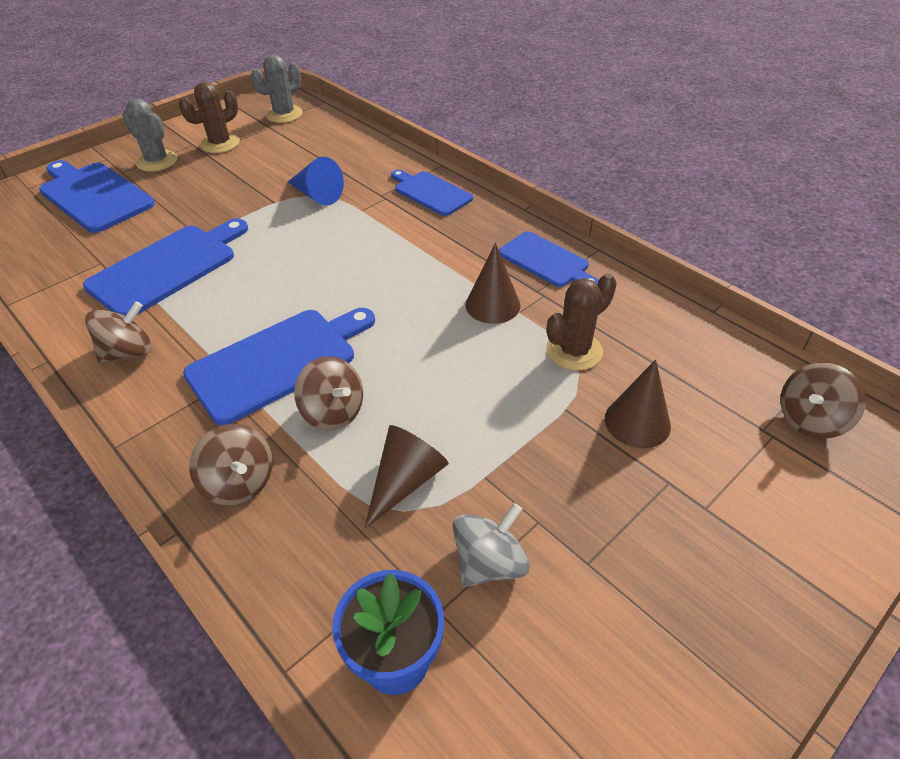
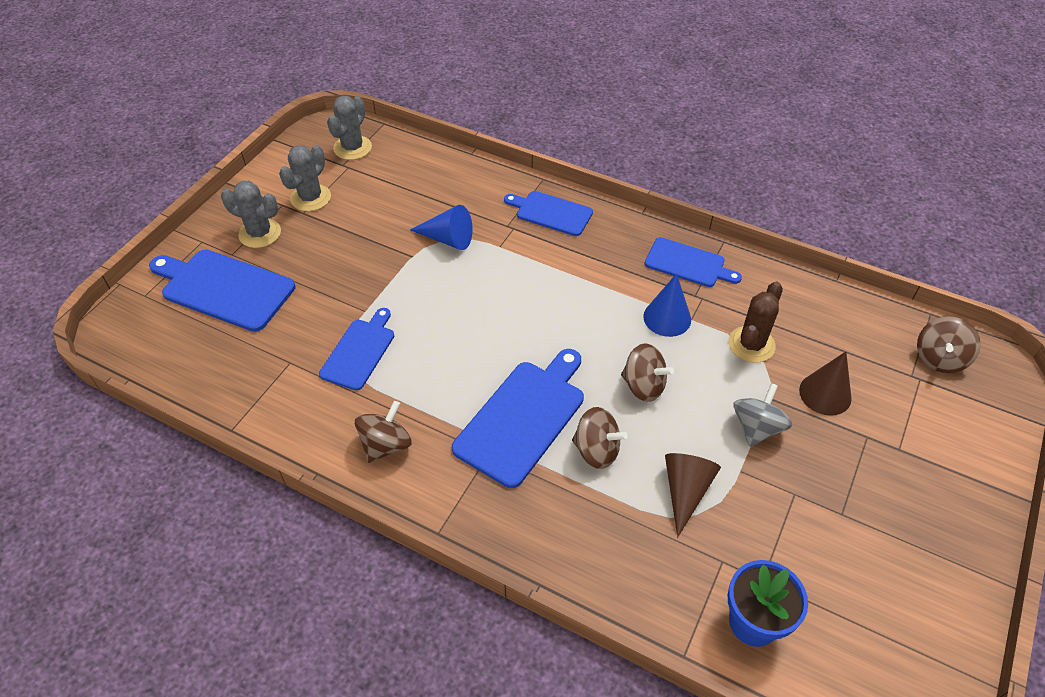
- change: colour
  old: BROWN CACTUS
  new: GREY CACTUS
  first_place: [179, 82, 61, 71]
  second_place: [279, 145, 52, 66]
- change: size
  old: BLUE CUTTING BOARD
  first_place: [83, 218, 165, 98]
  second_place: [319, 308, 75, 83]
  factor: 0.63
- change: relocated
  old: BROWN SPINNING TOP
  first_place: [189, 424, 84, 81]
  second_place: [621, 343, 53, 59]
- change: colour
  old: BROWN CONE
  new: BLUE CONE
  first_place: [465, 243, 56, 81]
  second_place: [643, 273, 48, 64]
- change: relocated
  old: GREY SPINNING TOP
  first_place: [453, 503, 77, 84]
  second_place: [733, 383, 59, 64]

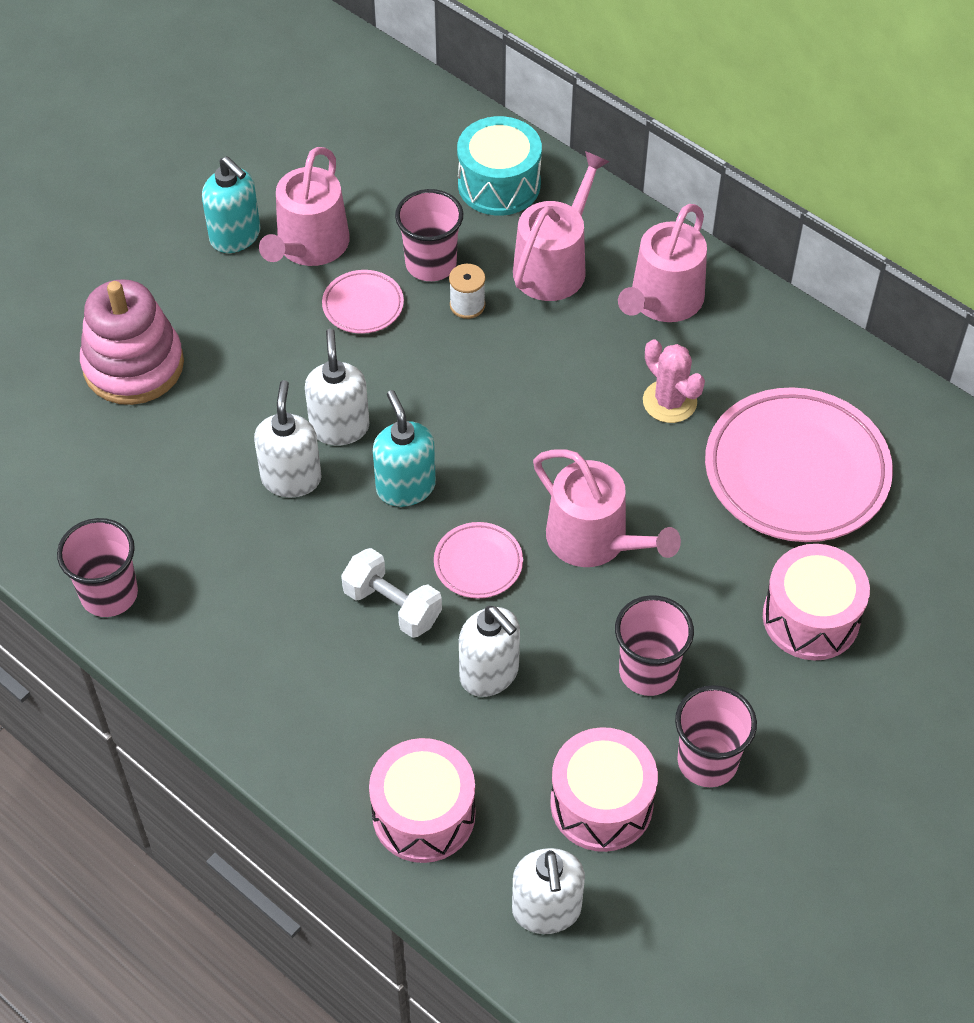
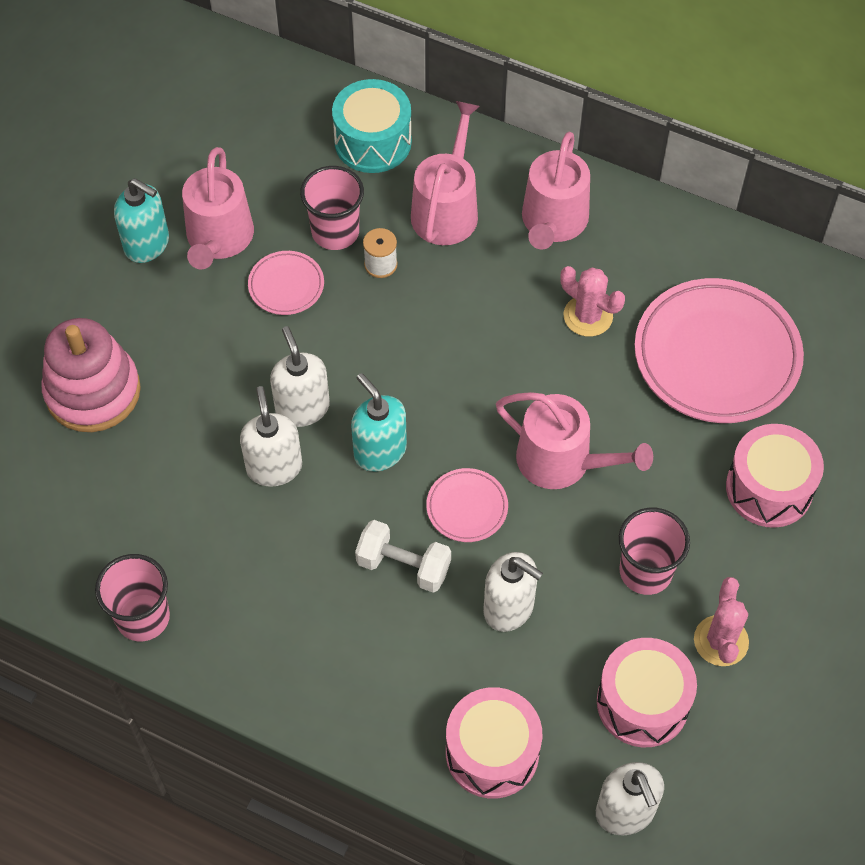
- change: exchanged
  old: PINK CUP
  new: PINK CACTUS
  first_place: [675, 685, 82, 102]
  second_place: [694, 577, 55, 89]

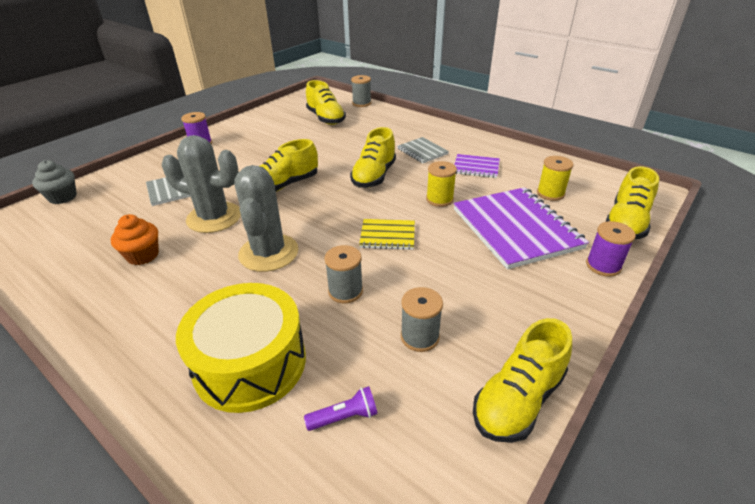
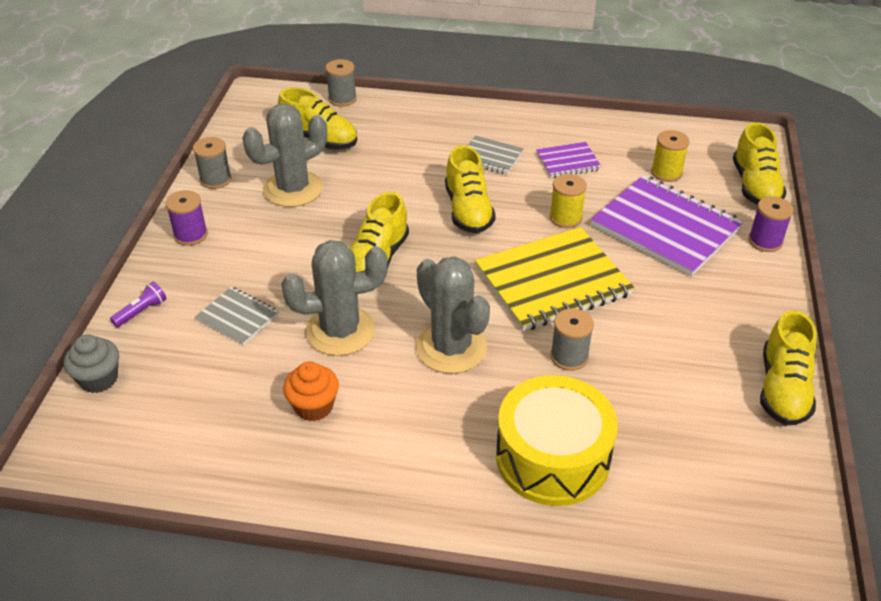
- change: relocated
  old: PURPLE FLASHLIGHT
  first_place: [304, 386, 74, 45]
  second_place: [110, 282, 57, 45]
- change: relocated
  old: GREY SPOOL
  first_place: [401, 287, 42, 65]
  second_place: [193, 137, 38, 52]
- change: appeared
  new: GREY CACTUS
  second_place: [242, 104, 85, 103]
- change: size
  old: YELLOW NOTEBOOK
  first_place: [359, 219, 56, 31]
  second_place: [475, 227, 160, 104]
  factor: 2.02

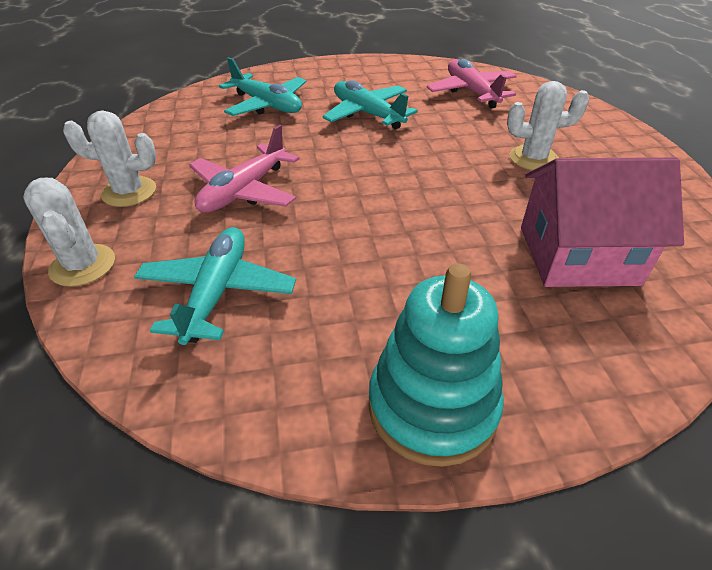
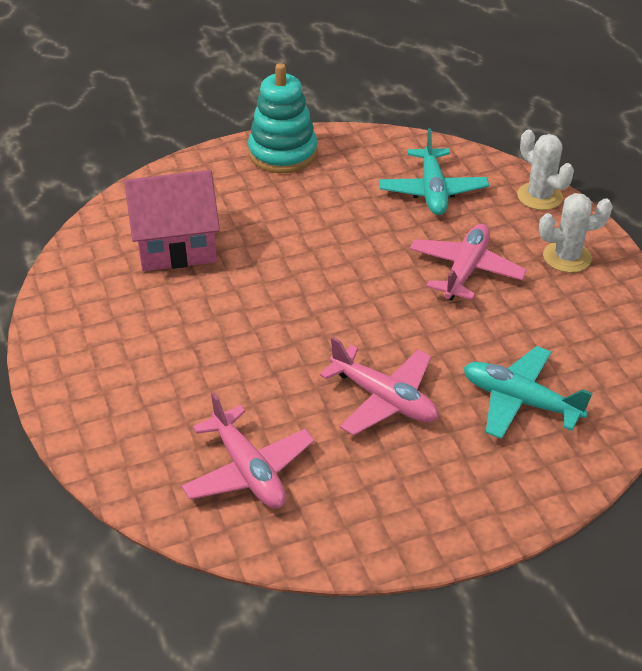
- change: colour
  old: TURQUOISE PLANE
  new: PINK PLANE
  first_place: [322, 80, 96, 49]
  second_place: [320, 337, 118, 99]
- change: missing
  old: WHITE CACTUS
  first_place: [507, 81, 82, 89]

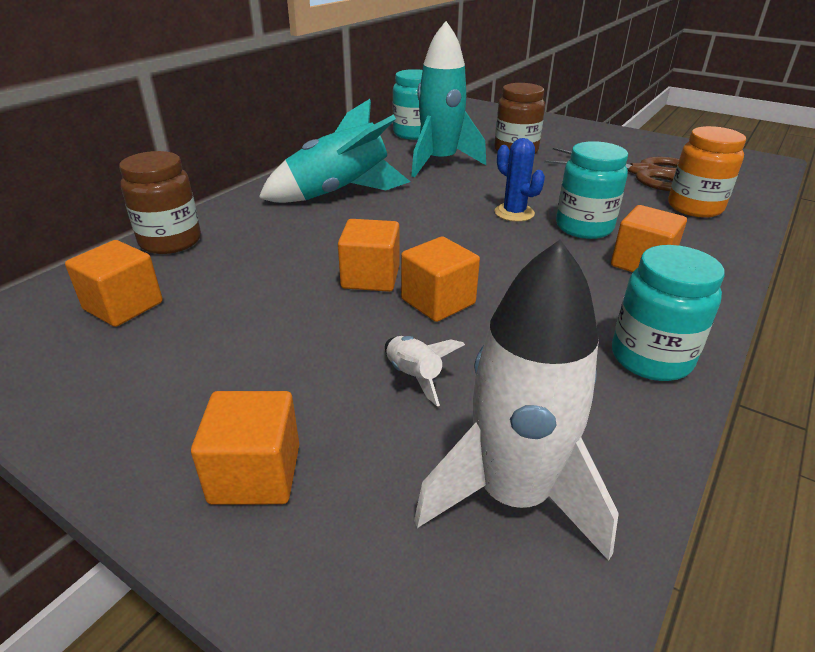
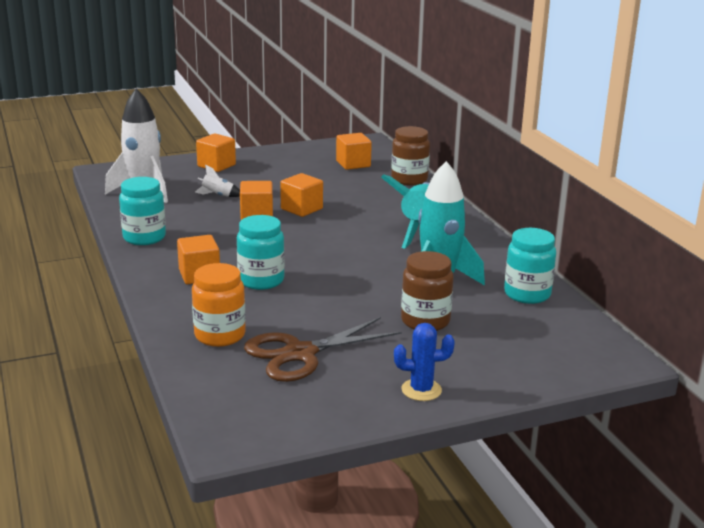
- change: relocated
  old: BLUE CACTUS
  first_place: [494, 138, 51, 84]
  second_place: [394, 323, 61, 78]

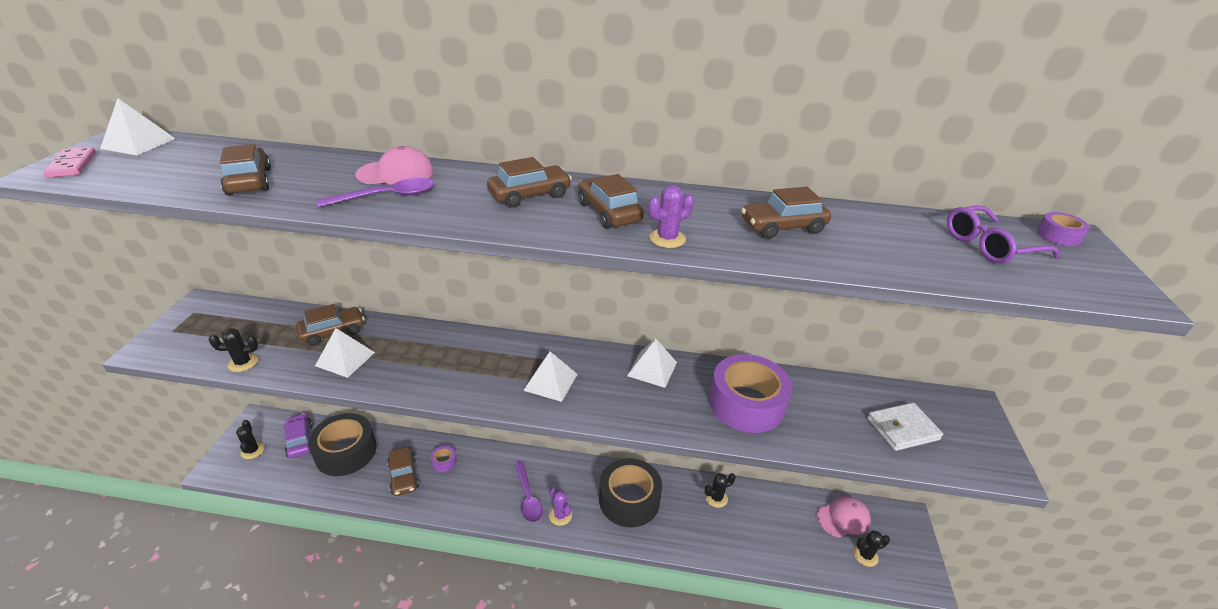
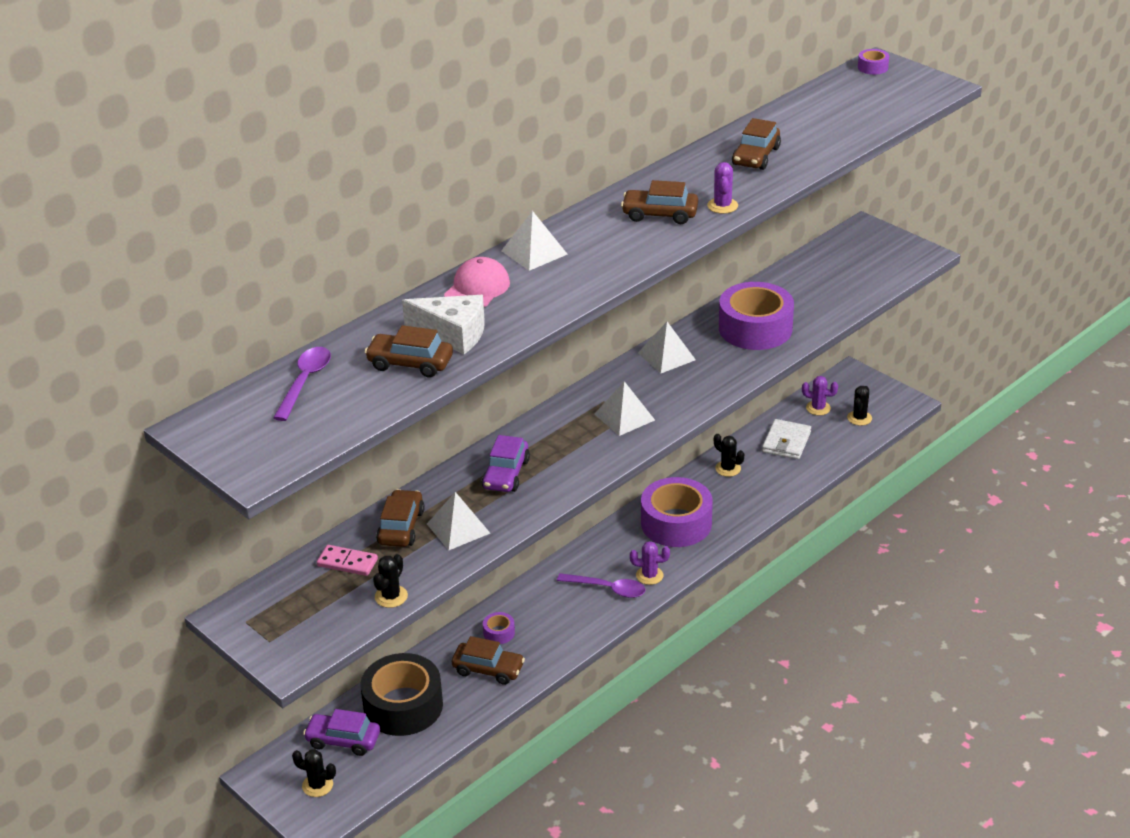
- change: relocated
  old: PURPLE SPOON
  first_place: [317, 178, 118, 30]
  second_place: [273, 347, 58, 74]
- change: relocated
  old: PINK DOMINO
  first_place: [43, 147, 53, 31]
  second_place: [317, 545, 61, 31]
- change: appeared
  new: WHITE CHEESE
  second_place: [402, 295, 83, 59]
- change: appeared
  new: PURPLE CAR
  second_place: [482, 435, 48, 57]
- change: relocated
  old: WHITE PYRAMID
  first_place: [100, 98, 76, 57]
  second_place: [501, 211, 66, 60]
- change: colour
  old: BLACK TAPE
  new: PURPLE TAPE
  first_place: [599, 458, 63, 69]
  second_place: [641, 477, 72, 70]
- change: spun
  old: BLACK CACTUS
  first_place: [705, 473, 31, 35]
  second_place: [714, 434, 30, 43]
  degrees: -60
- change: relocated
  old: WHITE WALLET
  first_place: [867, 402, 76, 49]
  second_place: [762, 419, 49, 40]
- change: exchanged
  old: PINK CAP
  new: PURPLE CACTUS
  first_place: [817, 496, 54, 41]
  second_place: [802, 376, 36, 40]
- change: missing
  old: BROWN CAR
  first_place: [487, 157, 85, 51]
- change: missing
  old: PURPLE GLASSES
  first_place: [947, 206, 113, 58]

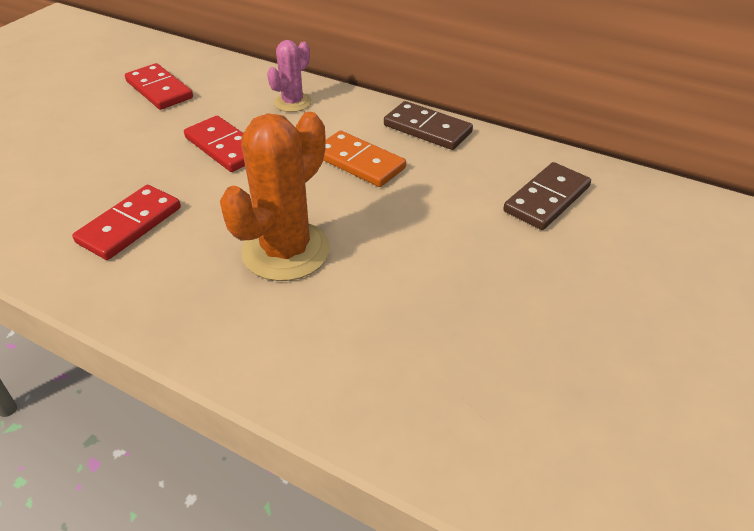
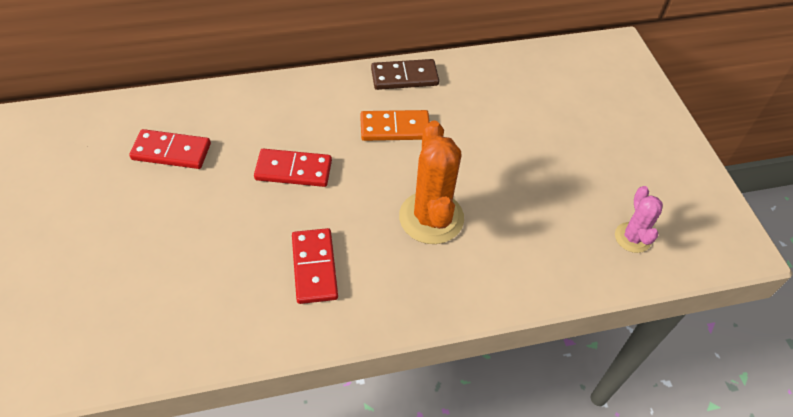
- change: relocated
  old: PINK CACTUS
  first_place: [267, 40, 45, 72]
  second_place: [615, 186, 48, 67]
- change: missing
  old: BROWN DOMINO
  first_place: [503, 162, 88, 68]

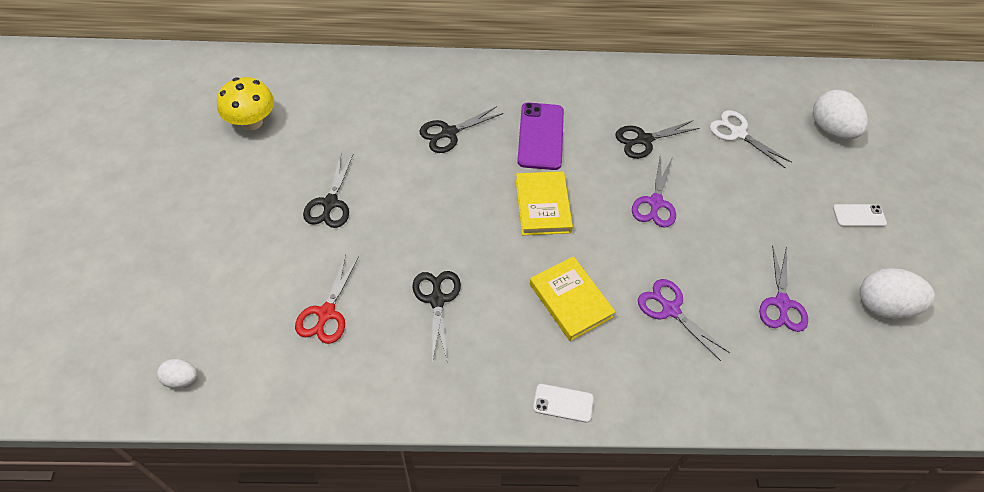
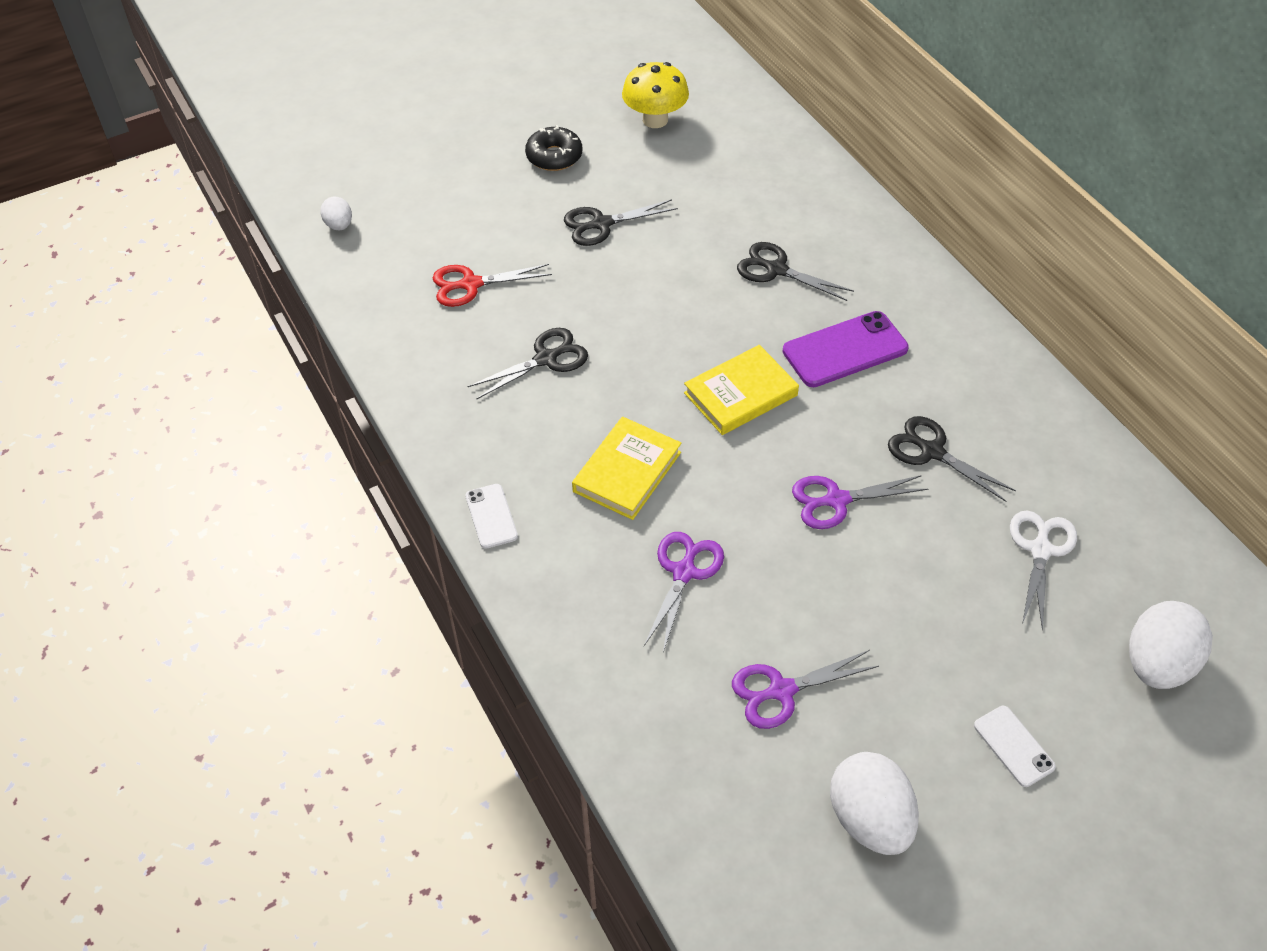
- change: appeared
  new: BLACK DONUT
  second_place: [525, 125, 57, 46]

